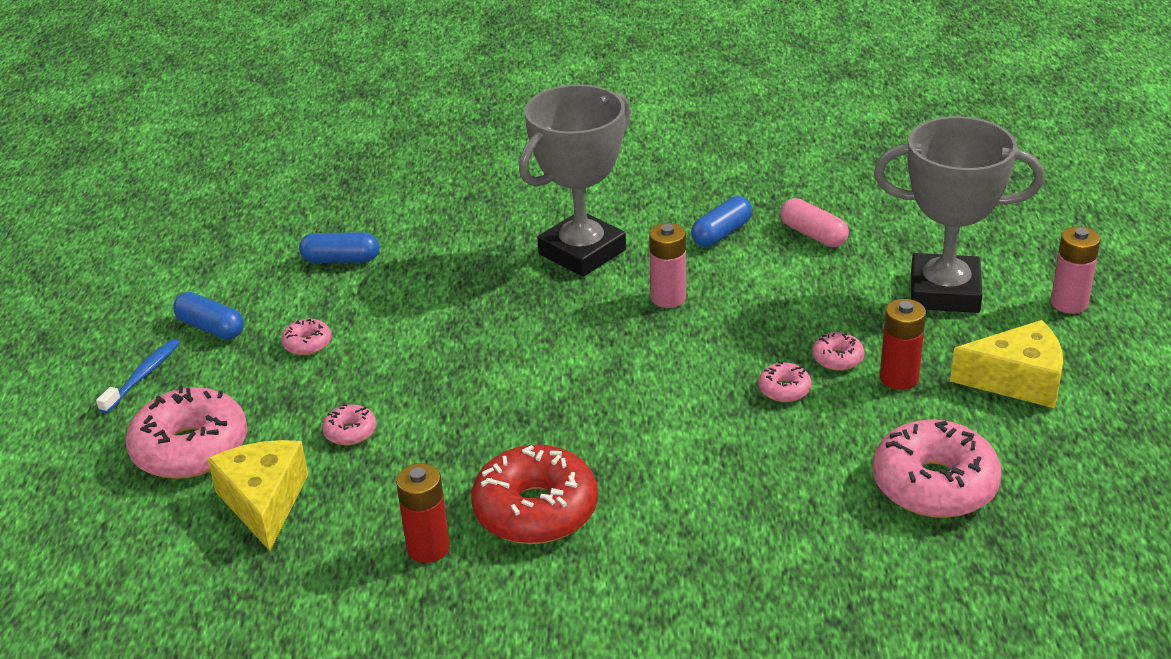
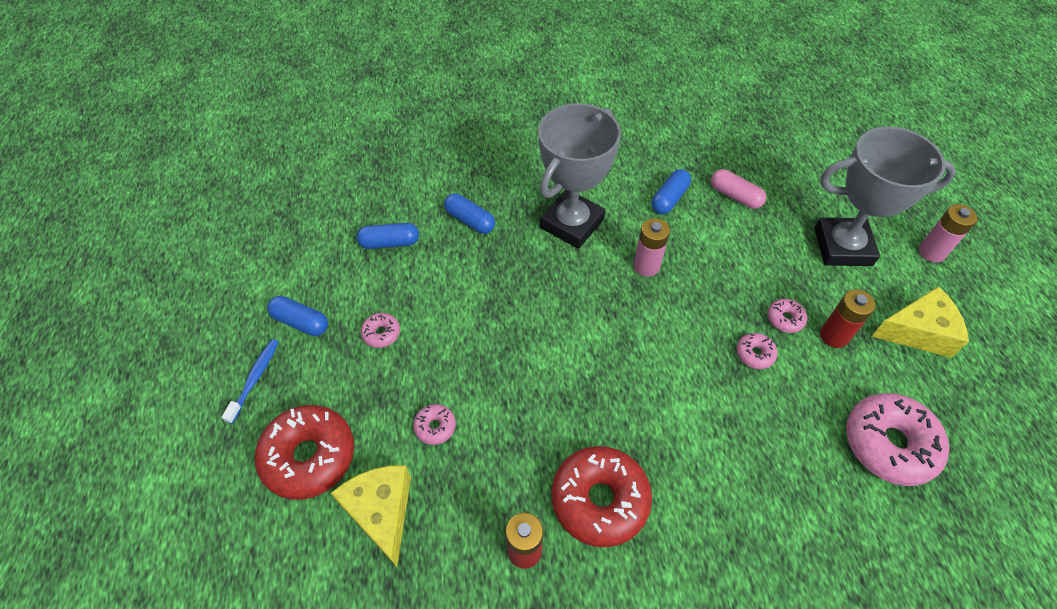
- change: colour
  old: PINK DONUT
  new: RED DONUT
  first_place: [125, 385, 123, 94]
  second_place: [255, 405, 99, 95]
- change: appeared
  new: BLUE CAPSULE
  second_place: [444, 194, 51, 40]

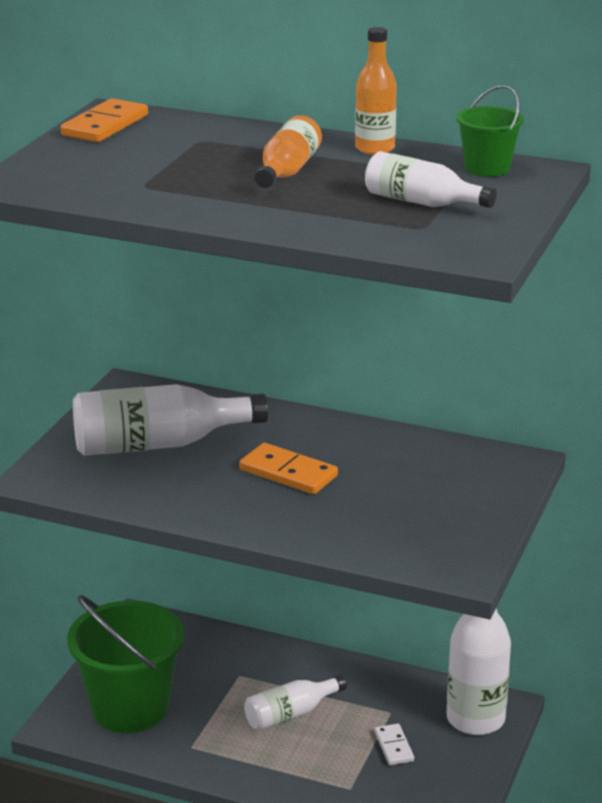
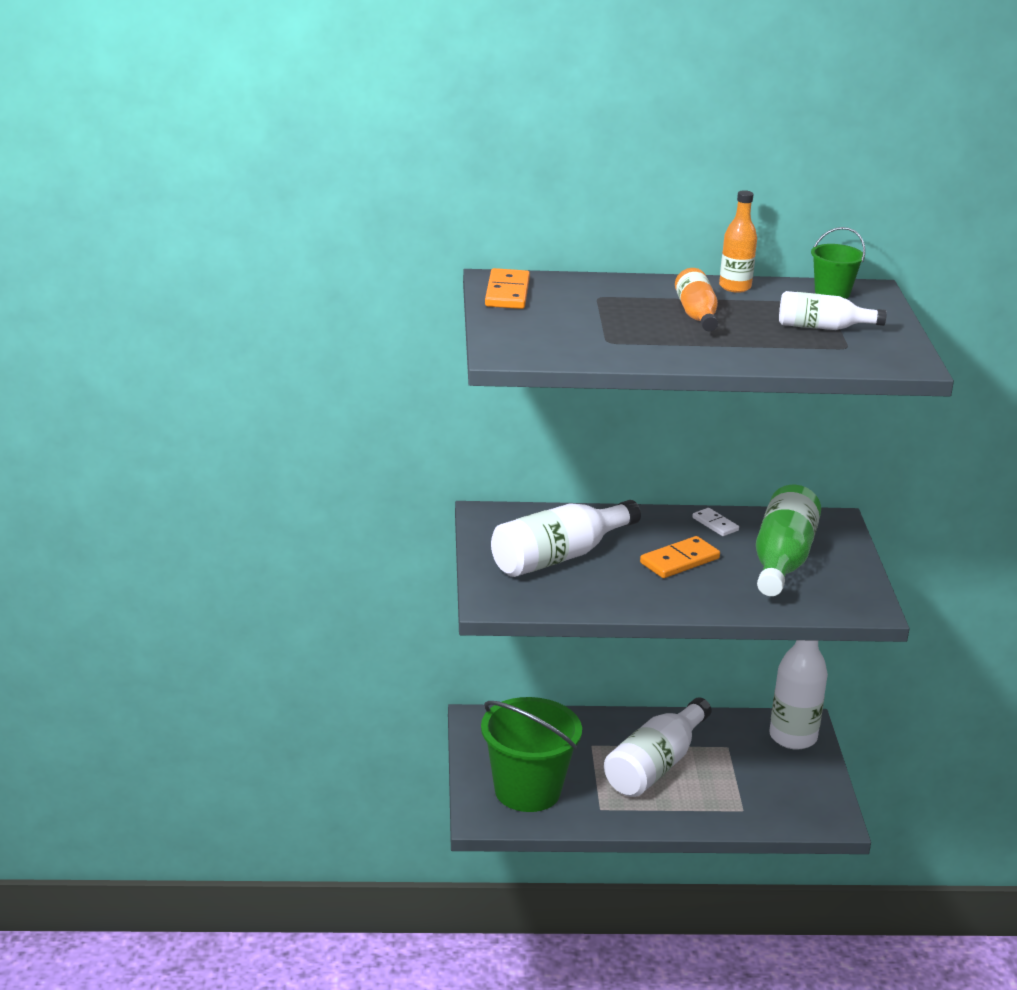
- change: size
  old: WHITE BOTTLE
  first_place: [244, 674, 103, 57]
  second_place: [604, 697, 108, 100]
  factor: 1.69
- change: spun
  old: ORANGE DOMINO
  first_place: [239, 443, 99, 51]
  second_place: [640, 536, 80, 42]
  degrees: -45
- change: relocated
  old: WHITE DOMINO
  first_place: [374, 724, 40, 41]
  second_place: [692, 508, 47, 28]
- change: appeared
  new: GREEN BOTTLE
  second_place: [756, 485, 65, 111]

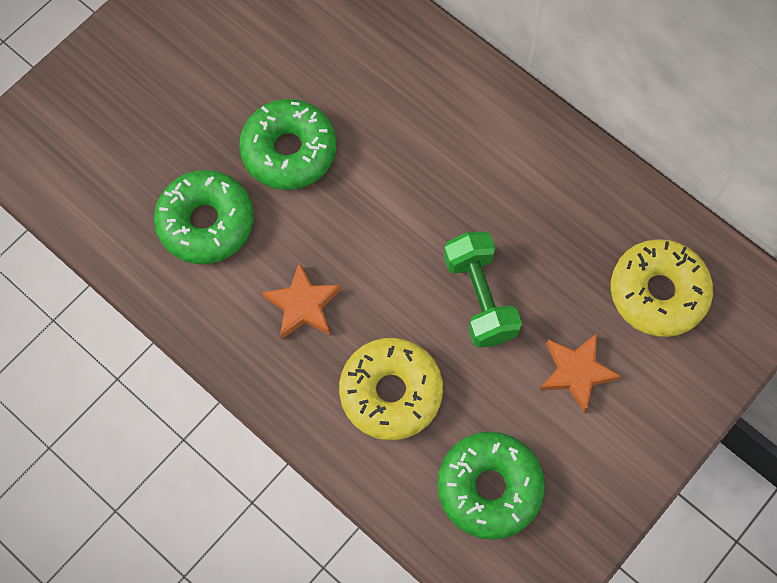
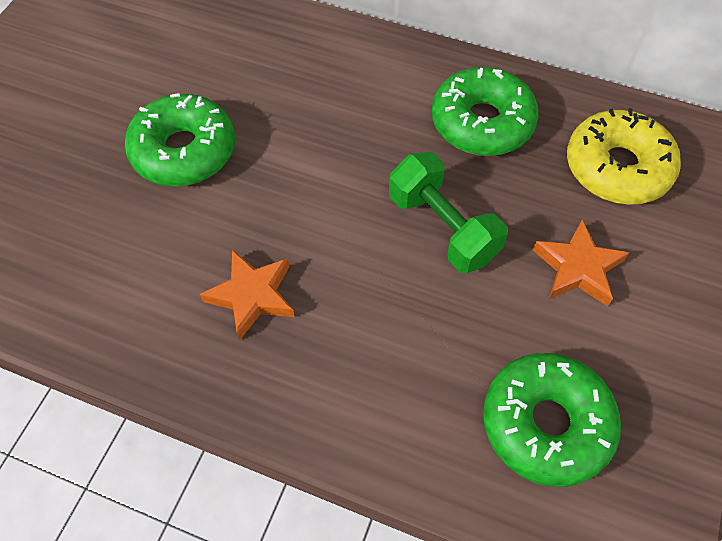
- change: relocated
  old: GREEN DONUT
  first_place: [154, 170, 100, 94]
  second_place: [432, 67, 107, 89]
- change: missing
  old: YELLOW DONUT
  first_place: [339, 338, 104, 102]

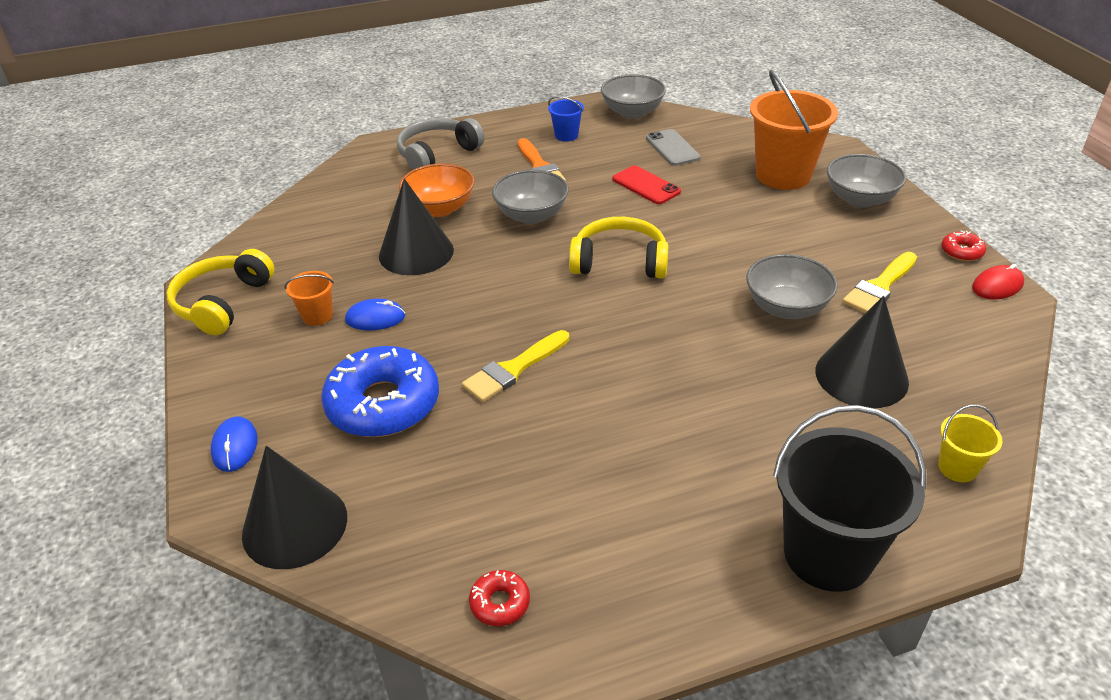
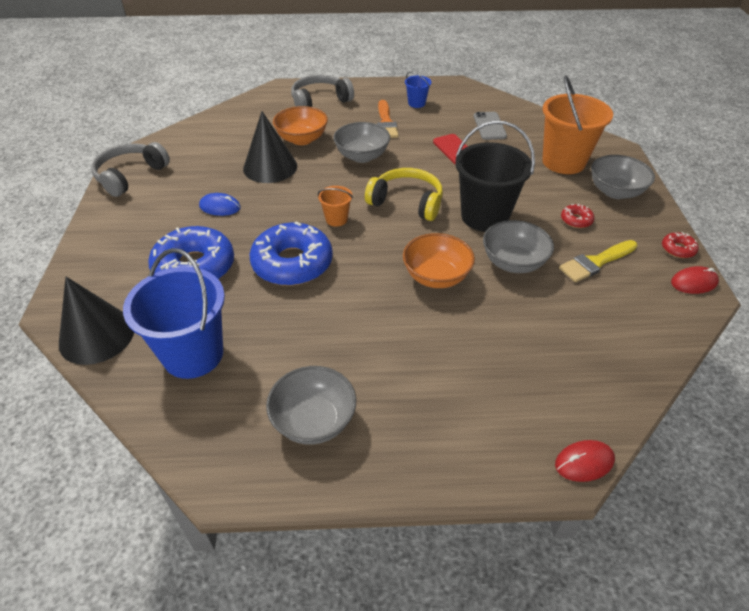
- change: colour
  old: YELLOW HEADPHONES
  new: GREY HEADPHONES
  first_place: [167, 249, 108, 86]
  second_place: [91, 142, 79, 55]
- change: appeared
  new: BLUE BUCKET
  second_place: [123, 248, 102, 131]
- change: exchanged
  old: YELLOW BRUSH
  new: BLUE DONUT
  first_place: [462, 330, 107, 72]
  second_place: [249, 222, 84, 64]
- change: relocated
  old: GREY BOWL
  first_place: [601, 74, 65, 45]
  second_place: [266, 366, 90, 78]
- change: relocated
  old: ORANGE BUCKET
  first_place: [284, 271, 50, 55]
  second_place: [318, 186, 35, 41]
- change: appeared
  new: ORANGE BOWL
  second_place: [403, 233, 72, 55]
- change: relocated
  old: BLACK BUCKET
  first_place: [773, 405, 153, 187]
  second_place: [455, 120, 80, 112]
- change: appeared
  new: RED MOUSE
  second_place: [555, 440, 60, 42]
- change: relocated
  old: RED DONUT
  first_place: [469, 570, 61, 56]
  second_place: [561, 204, 34, 24]
- change: missing
  old: BLUE MOUSE
  first_place: [211, 416, 47, 56]
- change: missing
  old: BLACK CONE
  first_place: [815, 296, 94, 112]
- change: missing
  old: YELLOW BUCKET
  first_place: [938, 404, 64, 78]

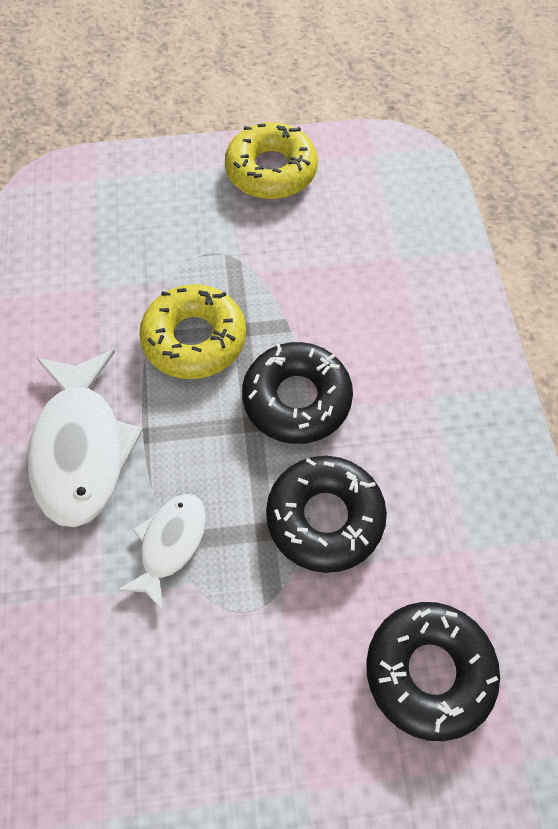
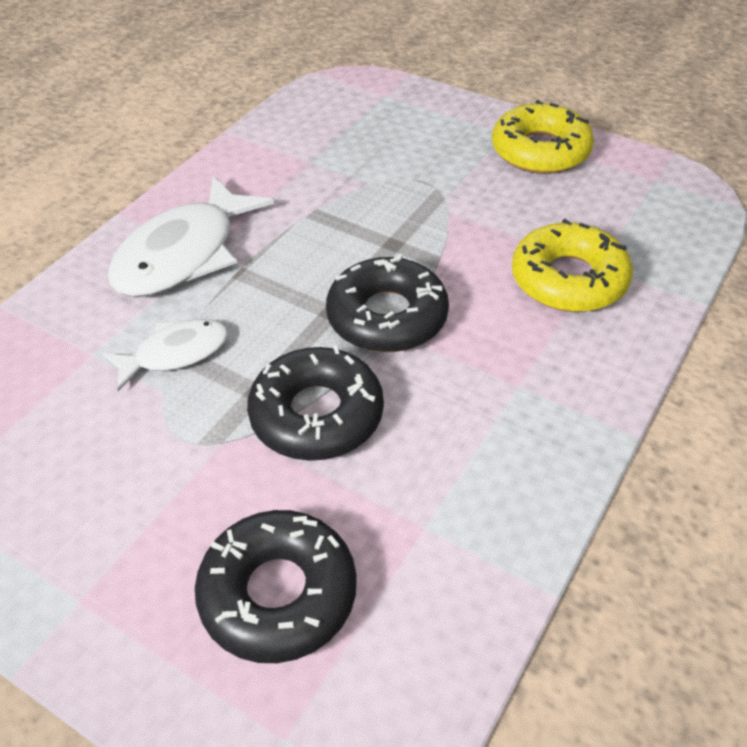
- change: relocated
  old: YELLOW DONUT
  first_place: [139, 285, 107, 94]
  second_place: [512, 219, 121, 93]

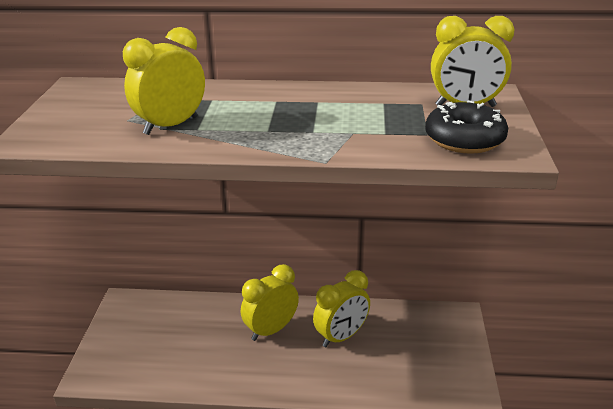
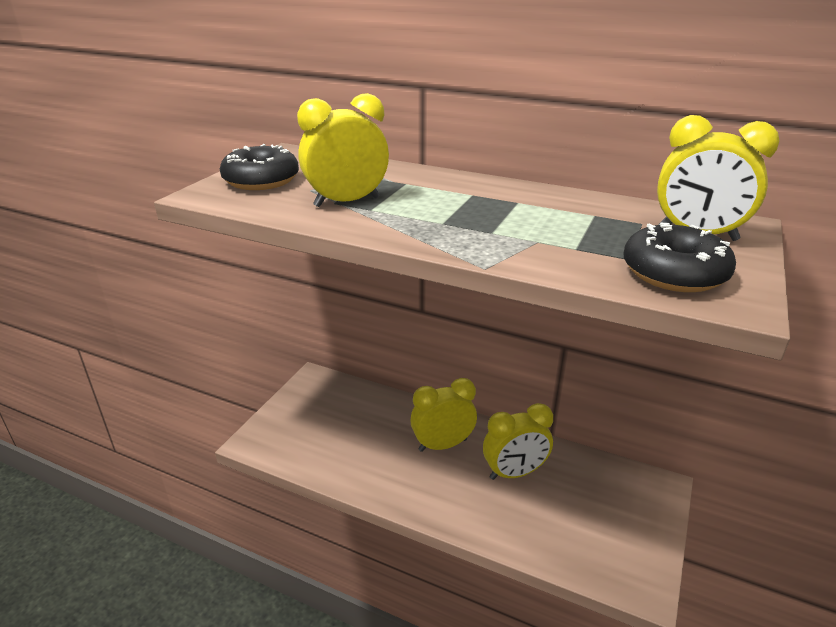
- change: appeared
  new: BLACK DONUT
  second_place: [220, 144, 79, 46]

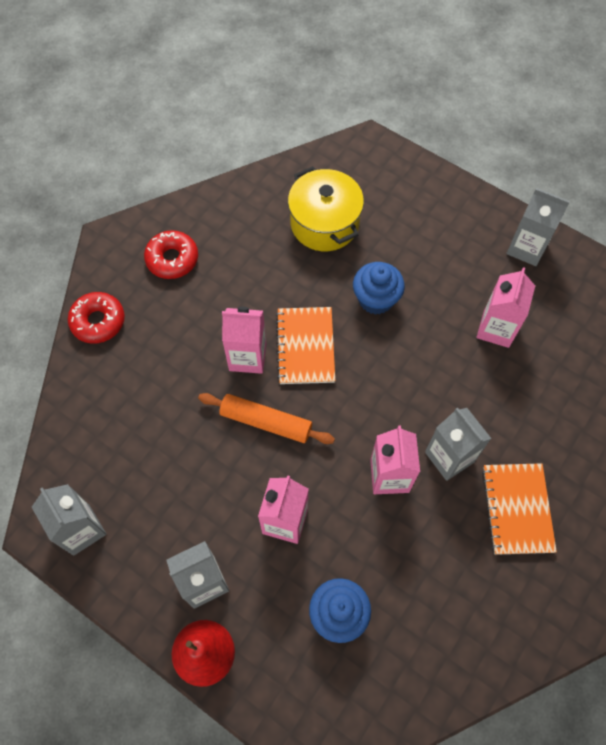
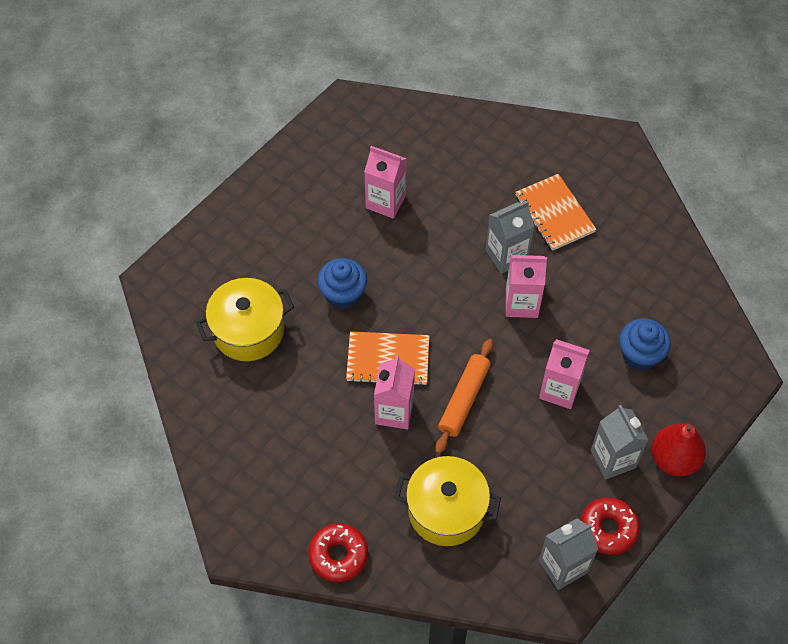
- change: appeared
  new: YELLOW POT
  second_place: [395, 456, 106, 90]
- change: spun
  old: ORANGE NOTEBOOK
  first_place: [482, 463, 75, 92]
  second_place: [515, 174, 82, 77]
  degrees: 60
- change: relocated
  old: RED DONUT
  first_place: [144, 230, 54, 49]
  second_place: [580, 497, 60, 58]
- change: missing
  old: GREY CARTON
  first_place: [506, 188, 64, 78]

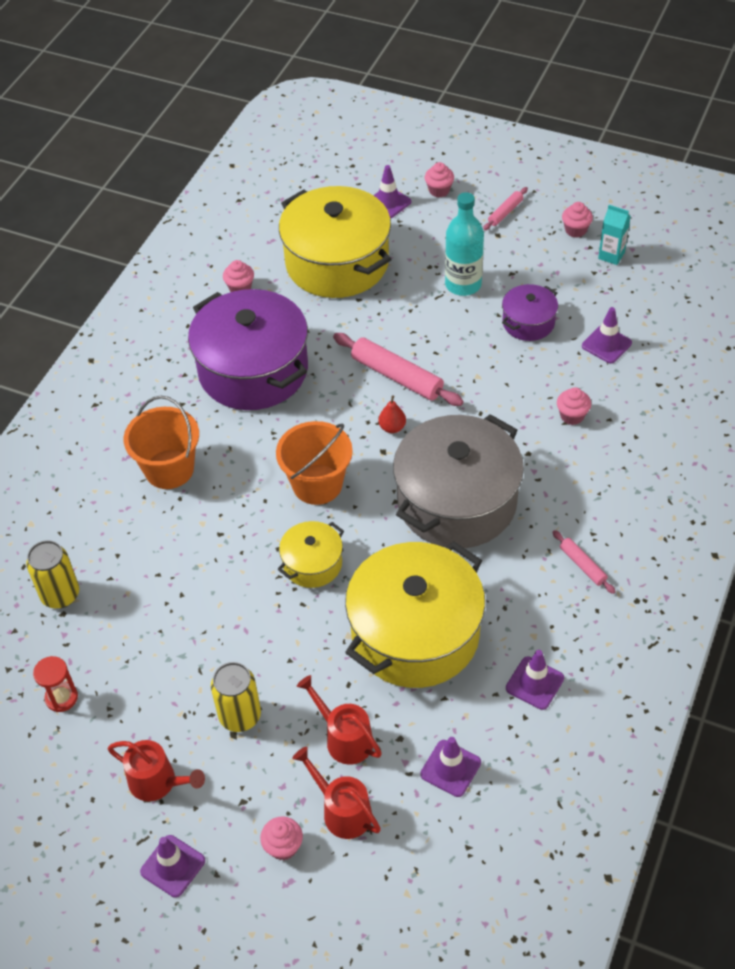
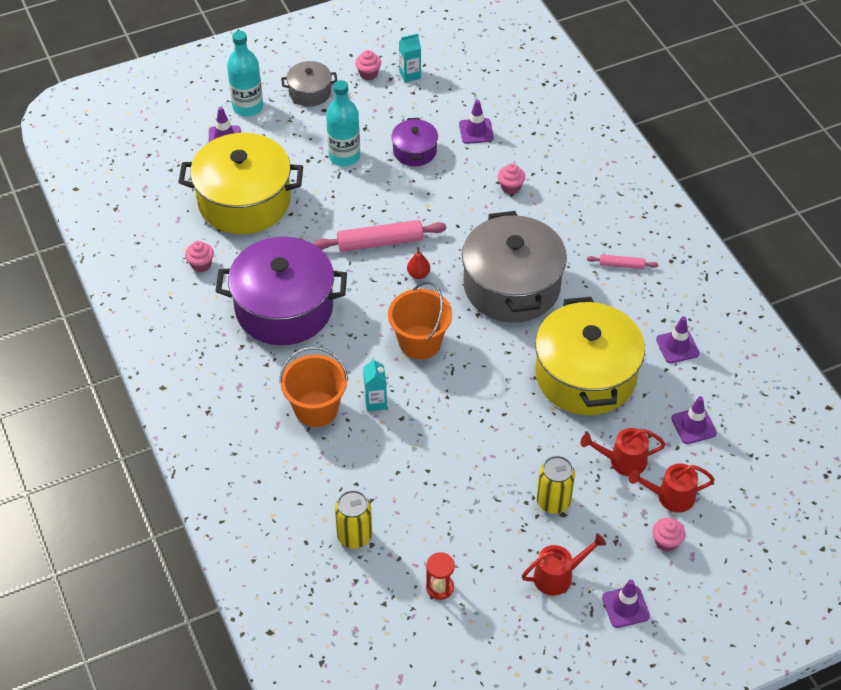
- change: exchanged
  old: PINK CUPCAKE
  new: TURQUOISE BOTTLE
  first_place: [425, 162, 29, 35]
  second_place: [227, 31, 36, 86]
- change: exchanged
  old: PINK ROLLING PIN
  new: GREY POT
  first_place: [483, 187, 45, 43]
  second_place: [281, 61, 56, 46]
- change: appeared
  new: TURQUOISE CARTON
  second_place: [363, 357, 24, 55]
- change: missing
  old: YELLOW POT
  first_place: [277, 521, 67, 67]

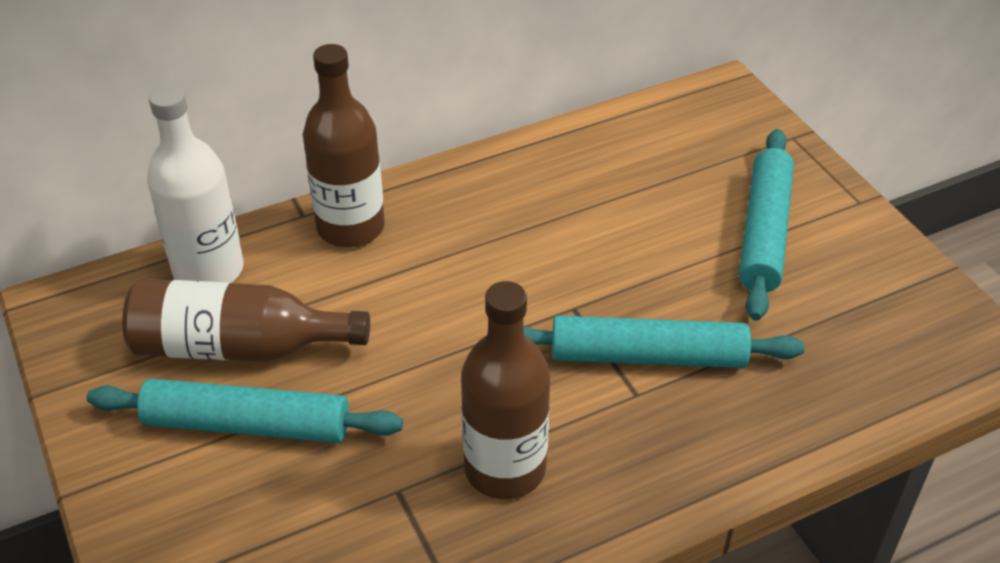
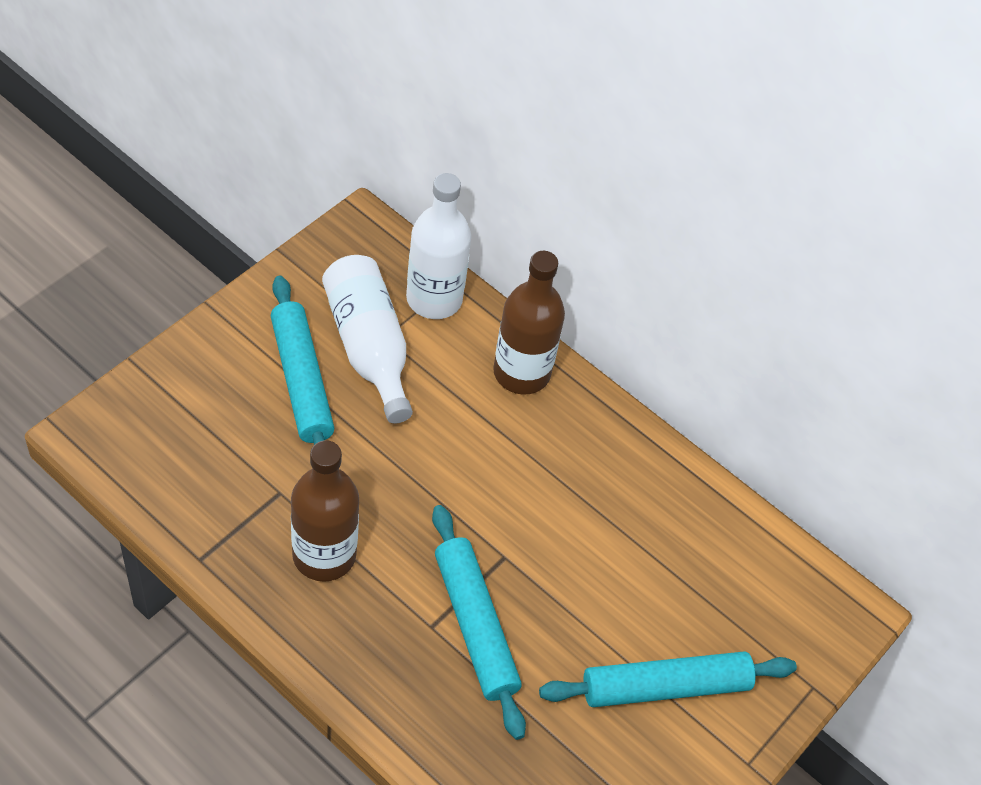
- change: colour
  old: BROWN BOTTLE
  new: WHITE BOTTLE
  first_place: [122, 279, 248, 83]
  second_place: [322, 255, 91, 169]

